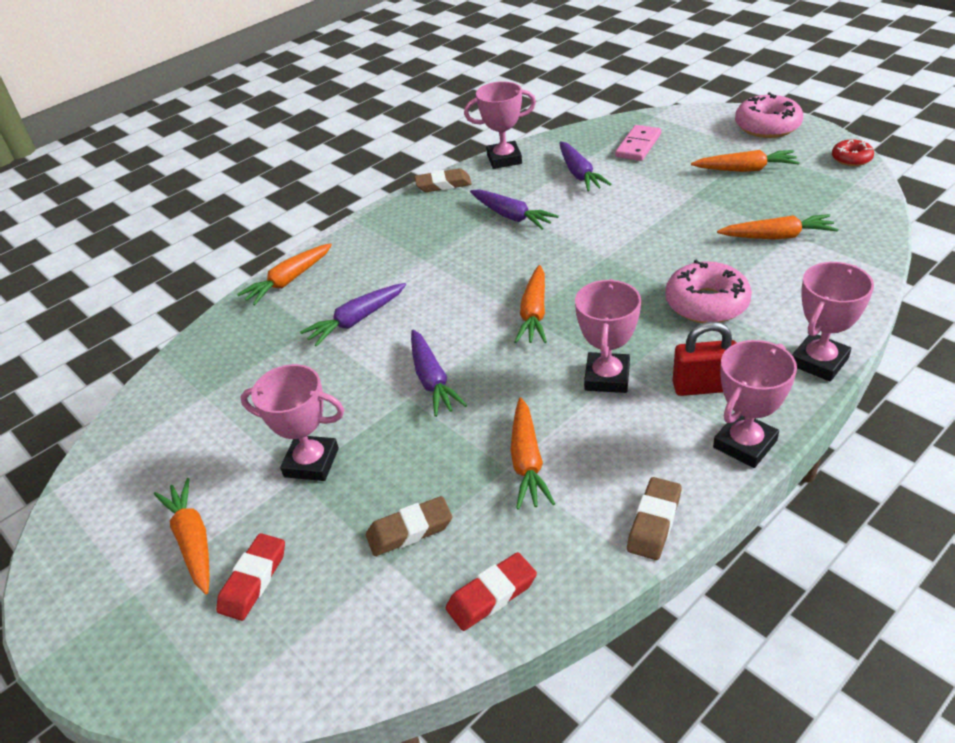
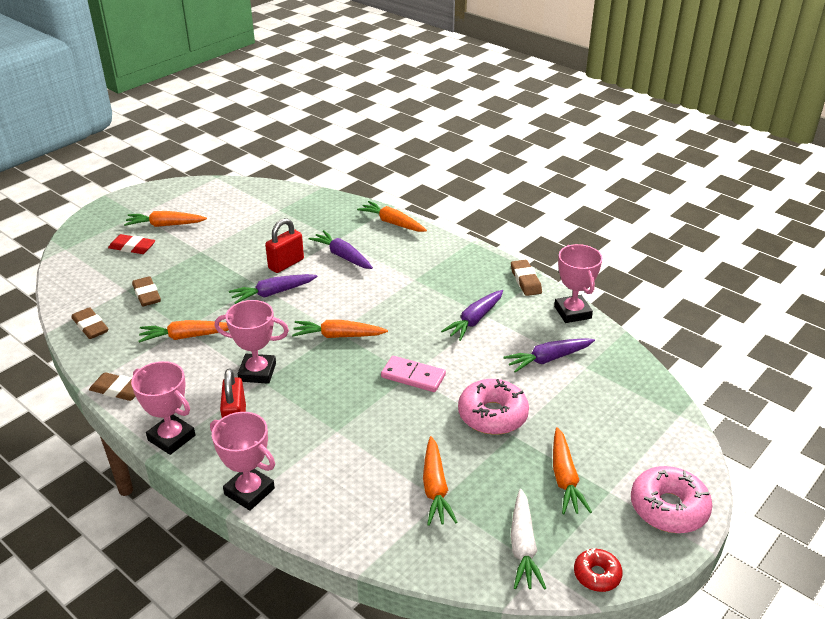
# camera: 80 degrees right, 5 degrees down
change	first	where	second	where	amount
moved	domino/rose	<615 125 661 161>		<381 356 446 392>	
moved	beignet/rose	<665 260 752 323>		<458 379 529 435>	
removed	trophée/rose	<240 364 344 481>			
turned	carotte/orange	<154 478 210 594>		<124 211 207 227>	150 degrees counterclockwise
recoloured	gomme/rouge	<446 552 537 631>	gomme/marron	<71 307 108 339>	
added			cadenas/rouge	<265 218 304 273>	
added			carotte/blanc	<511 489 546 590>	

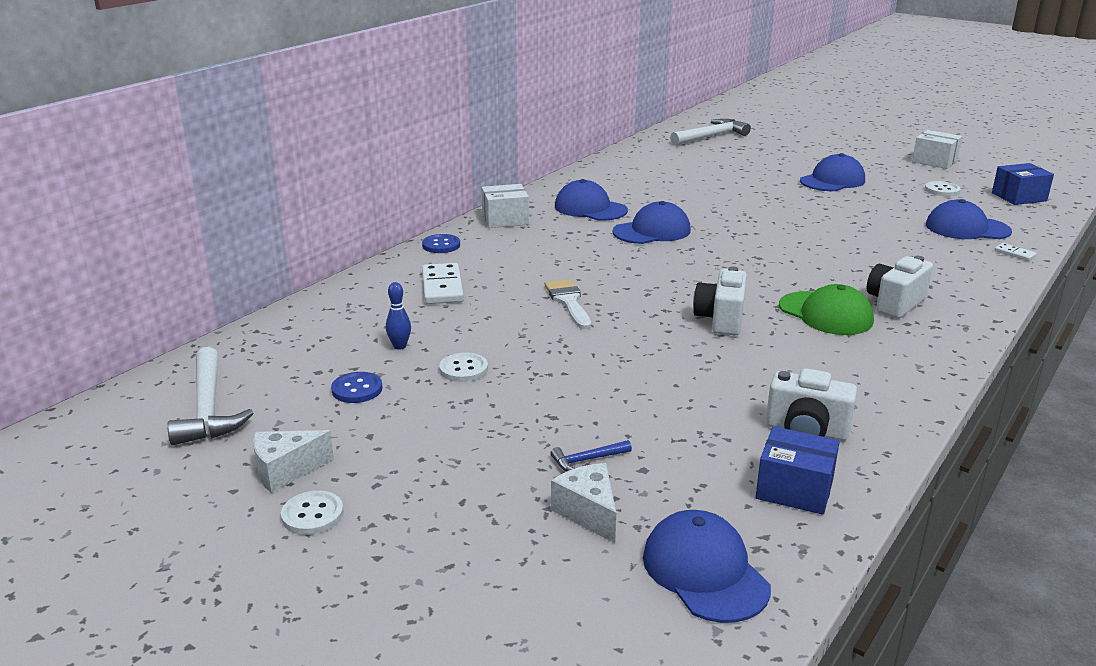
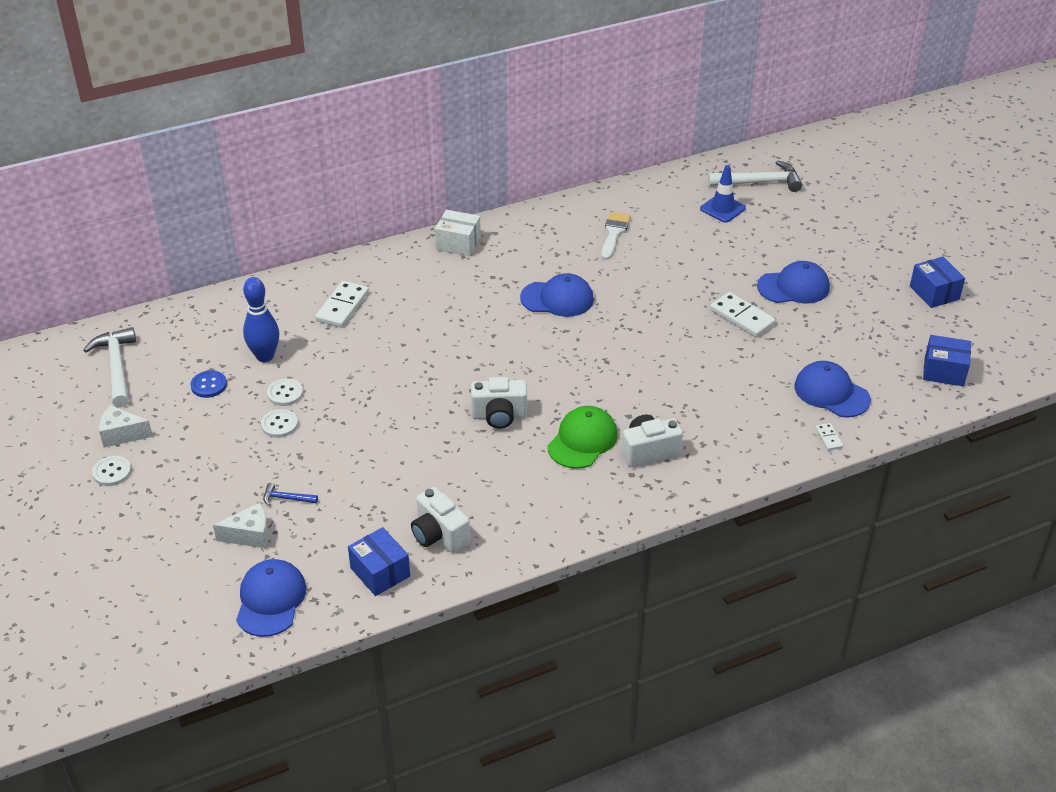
# camera: 30 degrees right, 15 degrees up
change	first	where	second	where	amount
recoloured	boîte/blanc	<912 130 962 169>	boîte/bleu	<910 257 965 308>	
removed	casquette/bleu	<555 179 628 221>			
moved	bouton/blanc	<925 181 960 196>		<261 409 298 438>	
removed	bouton/bleu	<422 234 460 253>			
turned	appareil photo/blanc	<693 266 747 335>		<471 377 527 429>	135 degrees counterclockwise
moved	pinceau/blanc	<545 279 591 329>		<601 212 631 260>	
resized	quille/bleu	<386 282 411 350>		<243 277 279 362>	x1.87
turned	casquette/vert	<779 284 874 335>		<548 406 618 469>	135 degrees counterclockwise
turned	marteau/blanc	<167 347 253 445>		<83 327 136 408>	150 degrees clockwise
turned	fromage/blanc	<551 463 616 543>		<213 503 269 549>	75 degrees clockwise
added			cône de chantier/bleu	<700 165 746 223>	
added			domino/blanc	<710 292 776 337>	

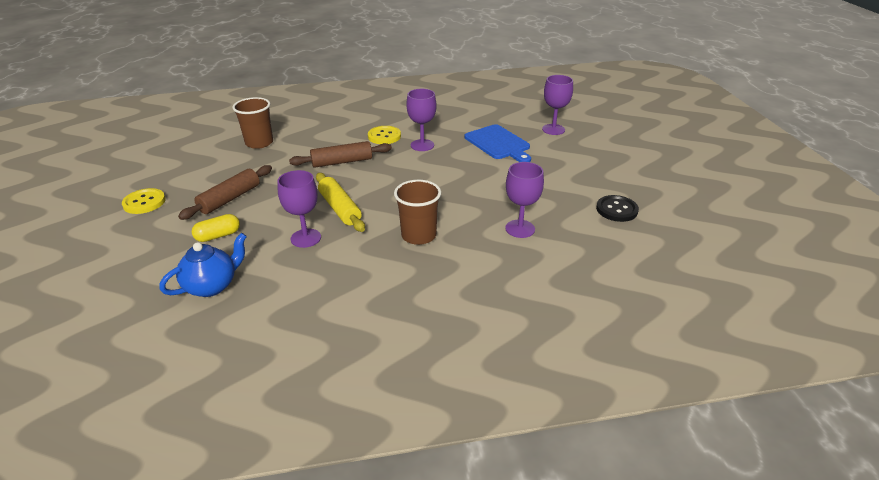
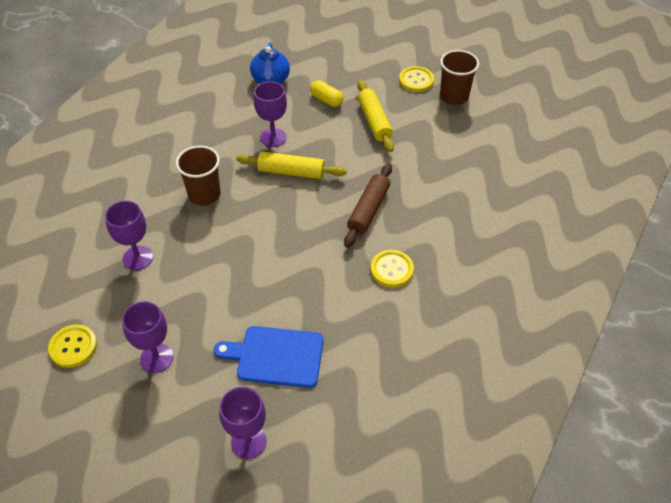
# camera: 130 degrees right, 15 degrees up
change	first	where	second	where	amount
moved	verre à pied/violet	<406 89 437 151>		<122 301 174 373>	
moved	gobelet/marron	<233 97 273 149>		<440 50 479 105>	
recoloured	rouleau à pâtisserie/marron	<178 165 272 220>	rouleau à pâtisserie/jaune	<357 80 394 152>	
recoloured	bouton/noir	<596 195 639 222>	bouton/jaune	<48 324 97 368>	
turned	gélule/jaune	<192 214 240 242>		<310 80 343 107>	60 degrees counterclockwise

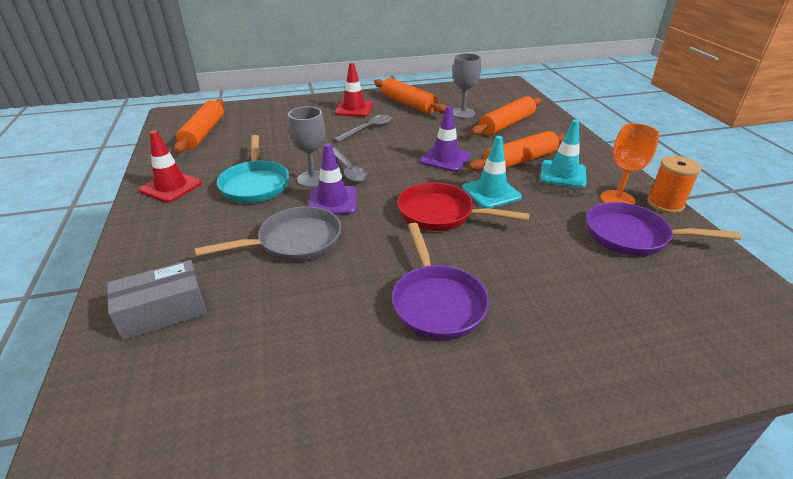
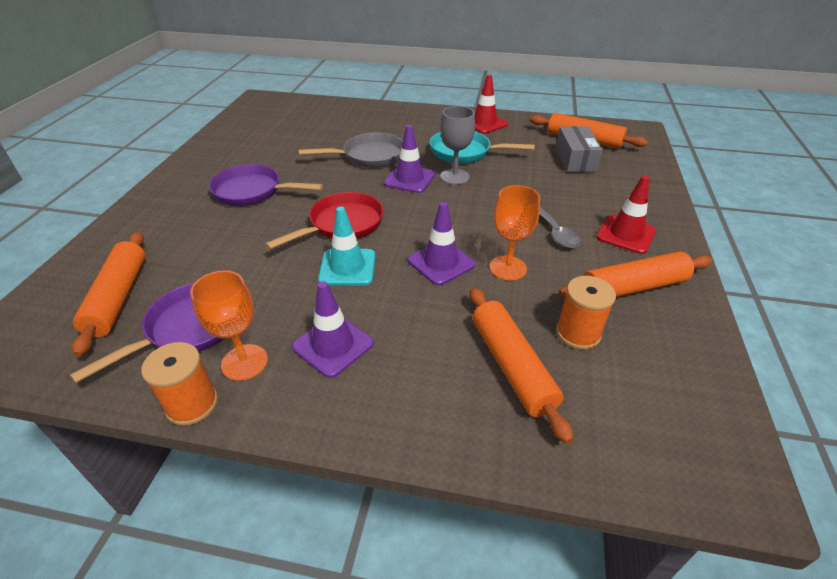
# camera: 115 degrees right, 5 degrees up
change	first	where	second	where	amount
replaced	verre à pied/gris	<453 53 481 118>	bobine/orange	<556 276 616 350>	
recoloured	cône de chantier/turquoise	<540 120 587 188>	cône de chantier/violet	<292 281 374 378>	
moved	rouleau à pâtisserie/orange	<469 131 566 171>		<72 232 145 357>	
removed	cuillère/gris	<332 147 368 182>			
turned	poêle/gris	<195 206 341 262>		<298 133 403 168>	105 degrees counterclockwise
moved	boîte/gris	<107 260 207 341>		<556 126 603 172>	
added			verre à pied/orange	<489 185 540 281>	

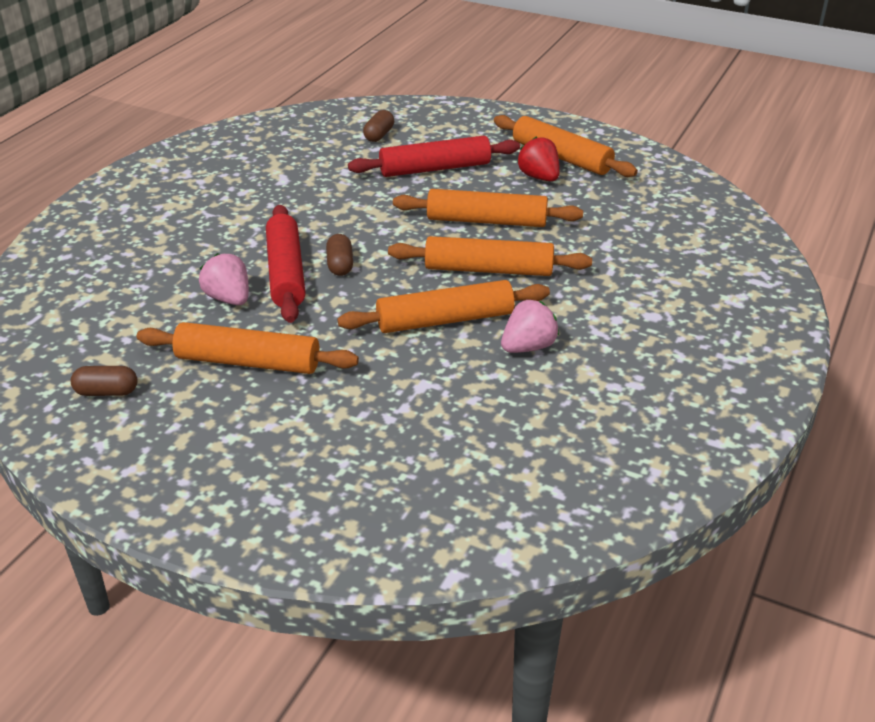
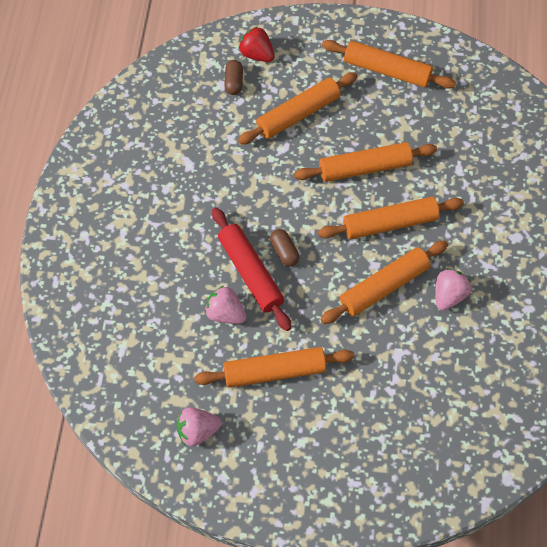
# camera: 20 degrees left, 25 degrees up
change	first	where	second	where	amount
recoloured	rouleau à pâtisserie/rouge	<348 136 520 177>	rouleau à pâtisserie/orange	<238 73 358 145>	
moved	fraise/rouge	<517 136 560 181>		<239 26 275 62>	
replaced	gélule/marron	<71 366 138 396>	fraise/rose	<177 407 222 447>	

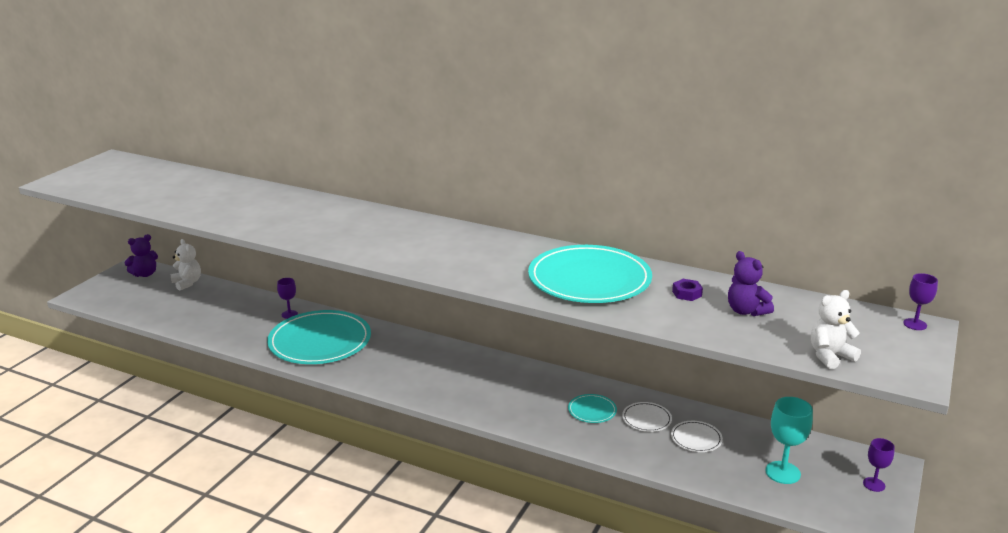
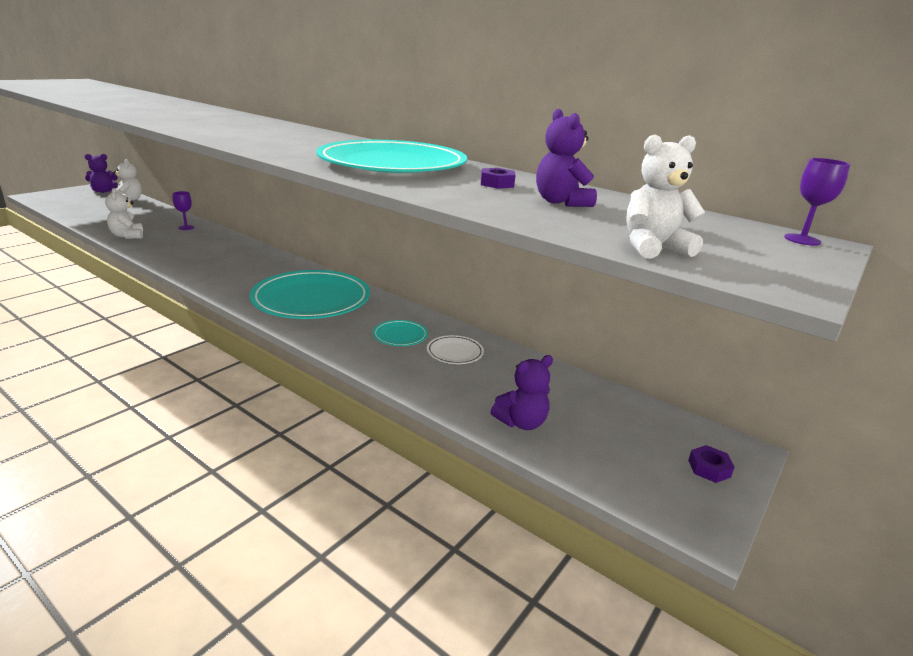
# camera: 10 degrees right, 0 degrees up
change	first	where	second	where	amount
moved	assiette/turquoise	<267 310 371 364>		<249 270 370 319>	
removed	verre à pied/turquoise	<765 397 813 484>			
removed	assiette/blanc	<671 421 723 452>			
replaced	verre à pied/violet	<863 438 895 492>	écrou/violet	<688 445 735 483>	
added			ours en peluche/blanc	<105 188 143 239>	
added			ours en peluche/violet	<491 355 553 430>	

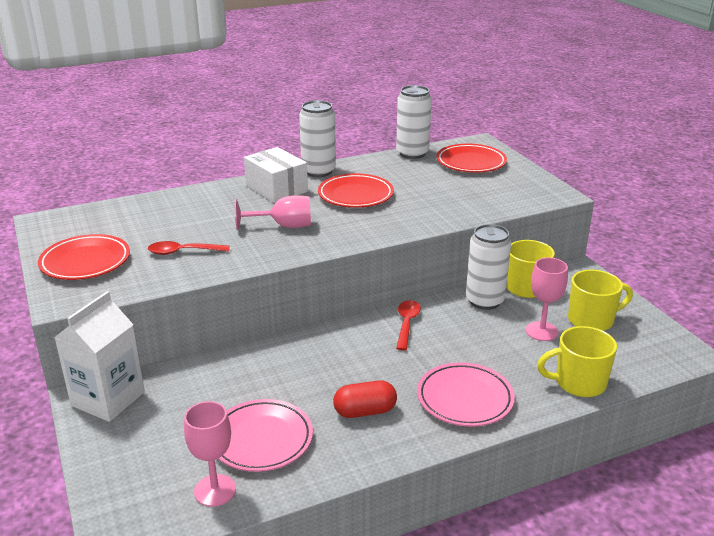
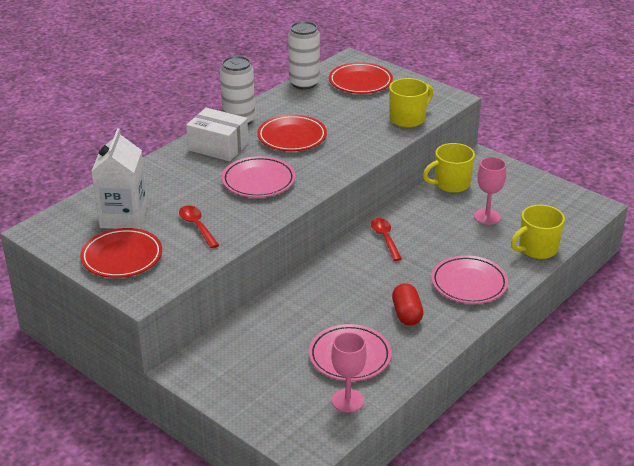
# camera: 25 degrees left, 5 degrees up
change	first	where	second	where	amount
replaced	verre à pied/rose	<235 195 311 230>	assiette/rose	<222 156 295 198>	
removed	canette/blanc	<466 224 511 310>			
turned	cuillère/rouge	<148 241 230 255>		<179 206 219 248>	90 degrees clockwise
moved	tasse/jaune	<568 270 633 331>		<389 78 433 128>	
moved	brique de lait/blanc	<54 291 145 422>		<91 128 148 229>	
turned	gélule/rouge	<333 380 397 418>		<392 283 423 326>	60 degrees counterclockwise

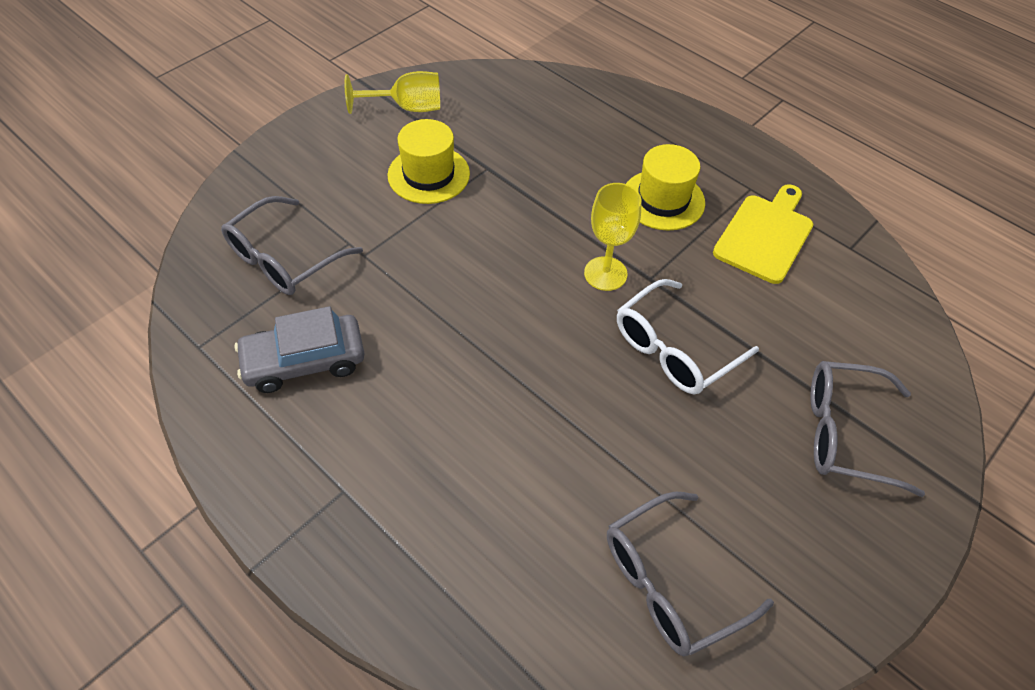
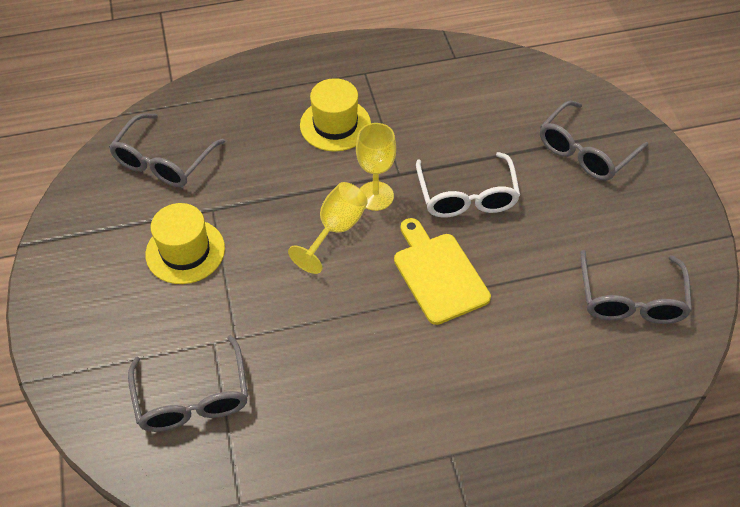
# camera: 55 degrees left, 0 degrees up
change	first	where	second	where	amount
moved	verre à pied/jaune	<344 71 440 114>		<288 182 368 274>	
moved	planche à découper/jaune	<713 185 813 284>		<394 218 491 325>	
removed	voiture/gris	<235 306 365 393>			
added			lunettes/gris	<109 113 225 187>	

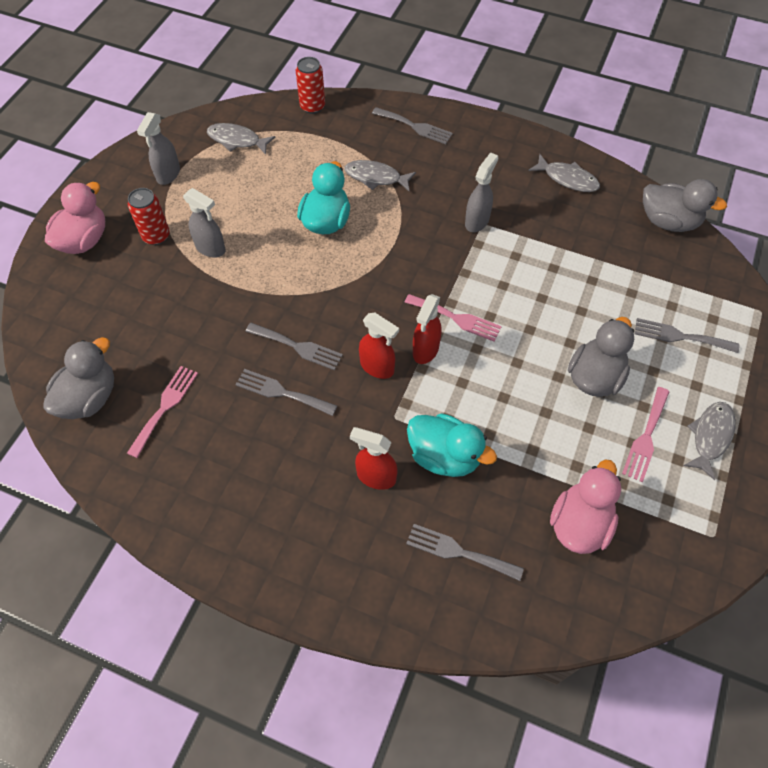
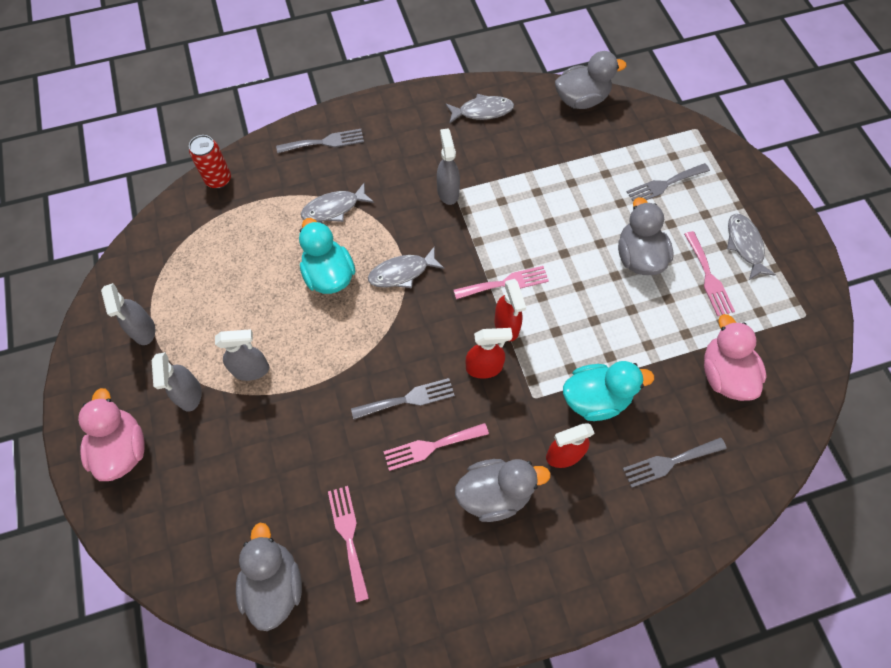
# camera: 40 degrees left, 5 degrees up
change	first	where	second	where	amount
moved	poisson/gris	<207 123 275 154>		<368 246 445 288>	
replaced	canette/rouge	<128 188 170 245>	vaporisateur/gris	<152 352 202 412>	
recoloured	fourchette/gris	<236 369 337 416>	fourchette/rose	<383 423 489 471>	
added			canard/gris	<455 459 551 522>	

